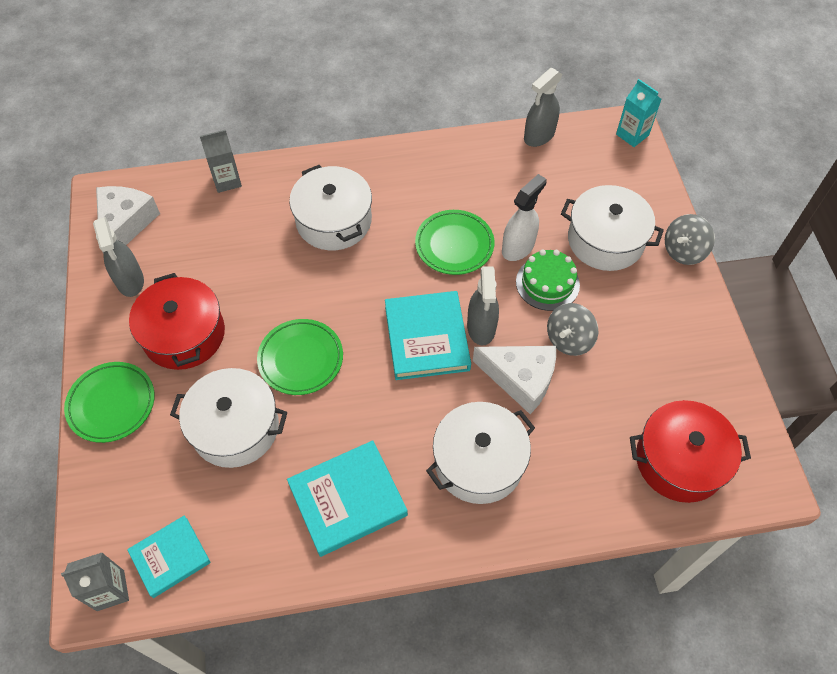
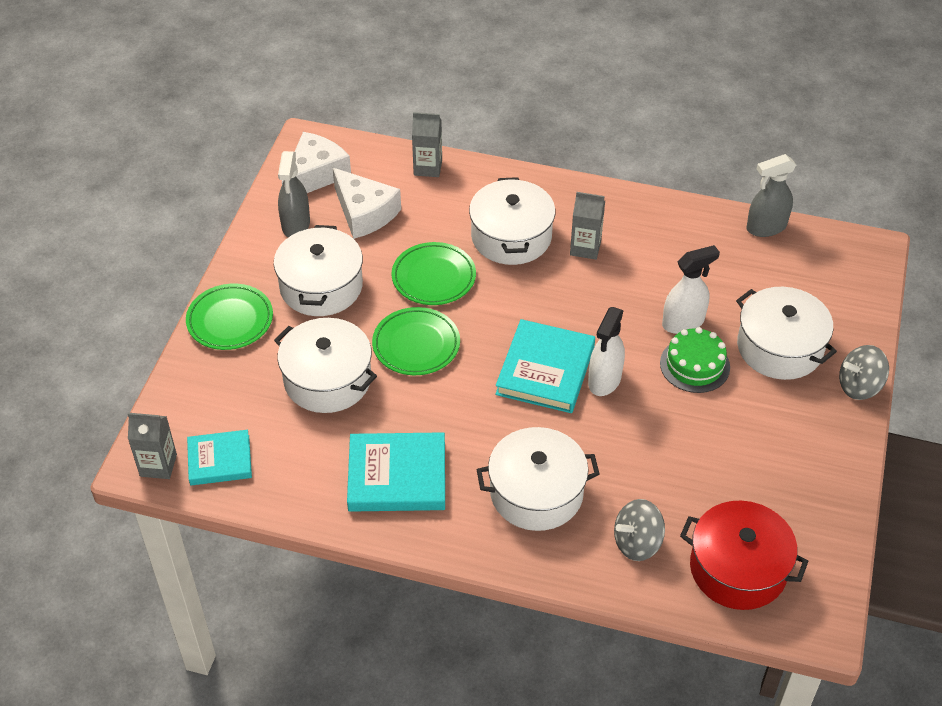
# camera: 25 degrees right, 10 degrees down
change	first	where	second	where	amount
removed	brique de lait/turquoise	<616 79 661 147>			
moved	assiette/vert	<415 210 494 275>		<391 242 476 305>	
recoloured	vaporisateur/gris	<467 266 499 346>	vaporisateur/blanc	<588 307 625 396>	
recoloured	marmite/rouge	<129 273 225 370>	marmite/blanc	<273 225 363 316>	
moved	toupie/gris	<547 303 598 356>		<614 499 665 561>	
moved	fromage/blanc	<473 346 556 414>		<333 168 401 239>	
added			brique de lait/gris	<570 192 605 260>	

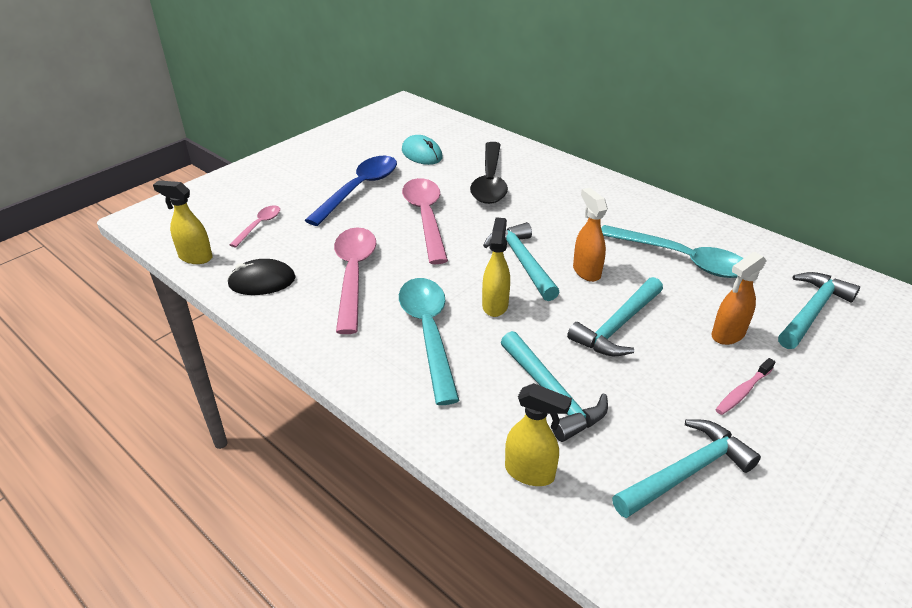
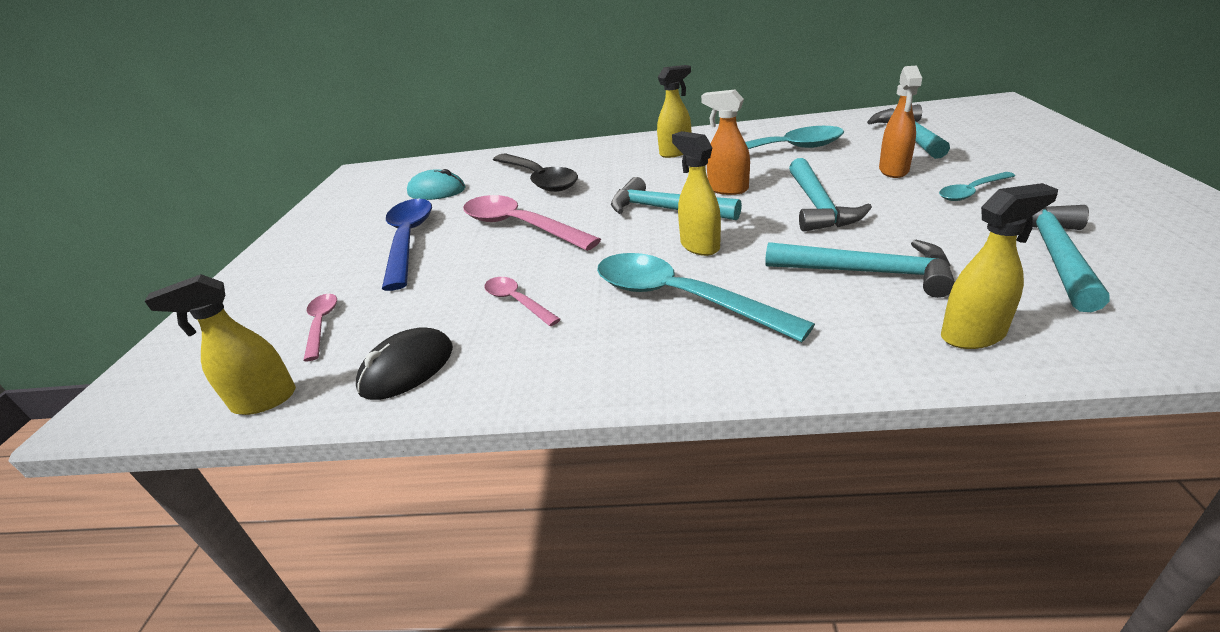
# camera: 35 degrees left, 5 degrees down
change	first	where	second	where	amount
resized	cuillère/rose	<334 227 377 334>		<484 277 561 326>	x0.51
replaced	brosse à dents/rose	<715 358 775 415>	cuillère/turquoise	<939 172 1015 201>	
added			vaporisateur/jaune	<657 65 691 158>	

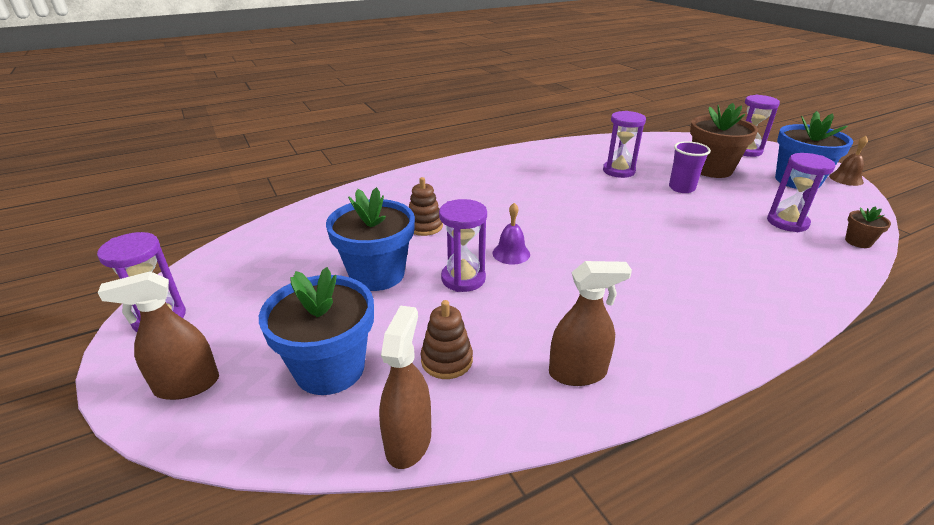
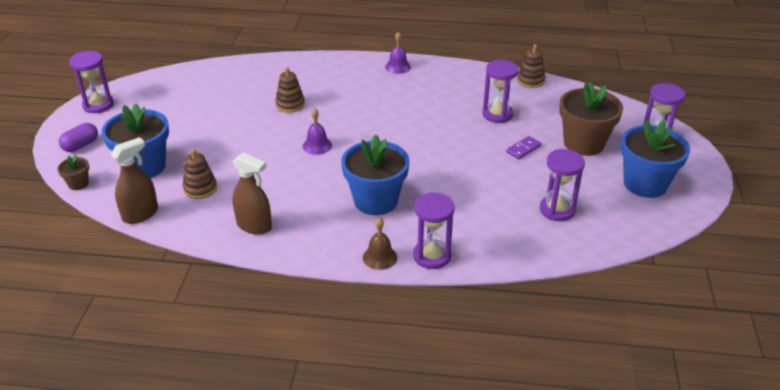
# camera: 35 degrees right, 5 degrees up
change	first	where	second	where	amount
moved	cloche/marron	<829 136 868 186>		<363 217 397 270>	
replaced	gobelet/violet	<669 141 711 193>	domino/violet	<506 136 541 159>	
moved	pot de fleurs/bleu	<326 187 415 291>		<341 134 410 215>	
moved	sablier/violet	<439 199 487 292>		<413 192 455 269>	
moved	pot de fleurs/marron	<845 206 891 248>		<57 155 89 190>	
replaced	vaporisateur/marron	<98 271 219 400>	gélule/violet	<59 123 98 152>	
added			cloche/violet	<385 32 411 74>	
added			jouet à empiler/marron	<517 44 546 88>	

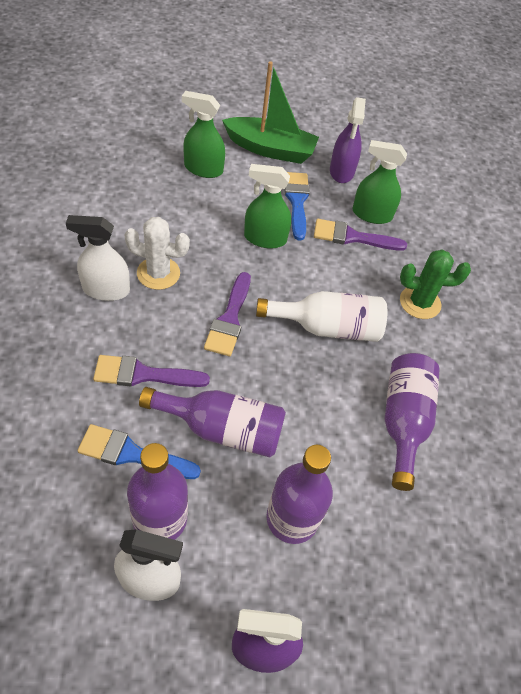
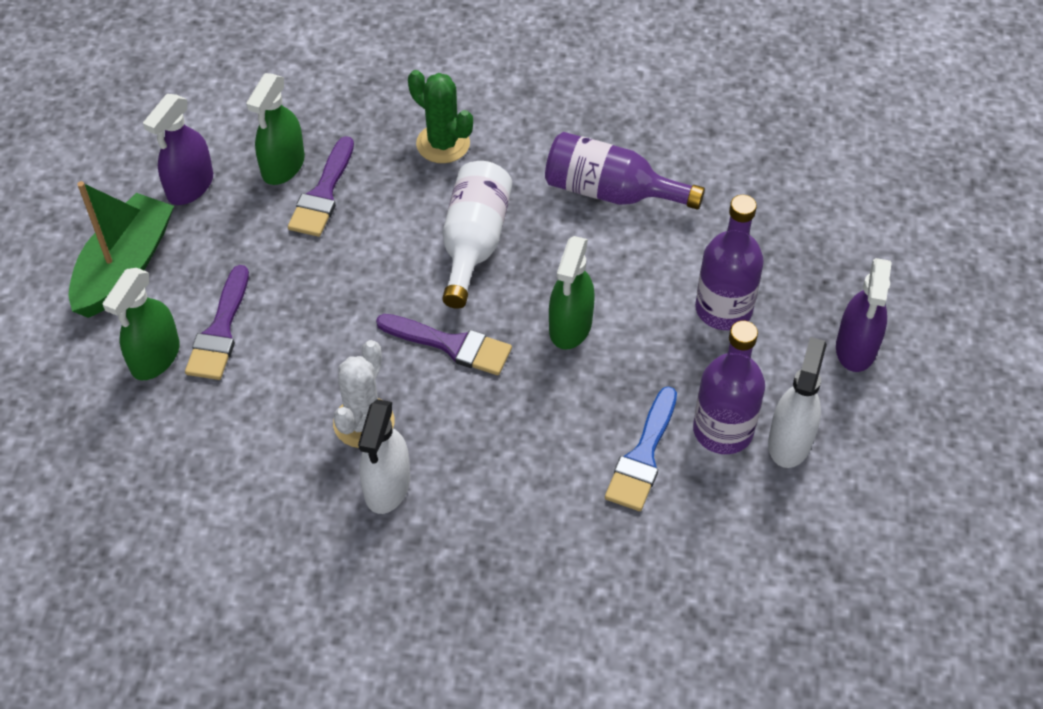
# camera: 75 degrees left, 0 degrees up
change	first	where	second	where	amount
turned	vaporisateur/violet	<330 97 366 183>		<143 94 213 205>	105 degrees clockwise
moved	vaporisateur/vert	<244 164 291 249>		<549 236 595 350>	
removed	pinceau/bleu	<284 172 310 241>			
turned	cactus/vert	<400 250 471 319>		<408 70 473 163>	60 degrees counterclockwise
moved	pinceau/violet	<93 355 210 387>		<185 265 249 380>	
removed	bouteille/violet	<139 387 286 457>			

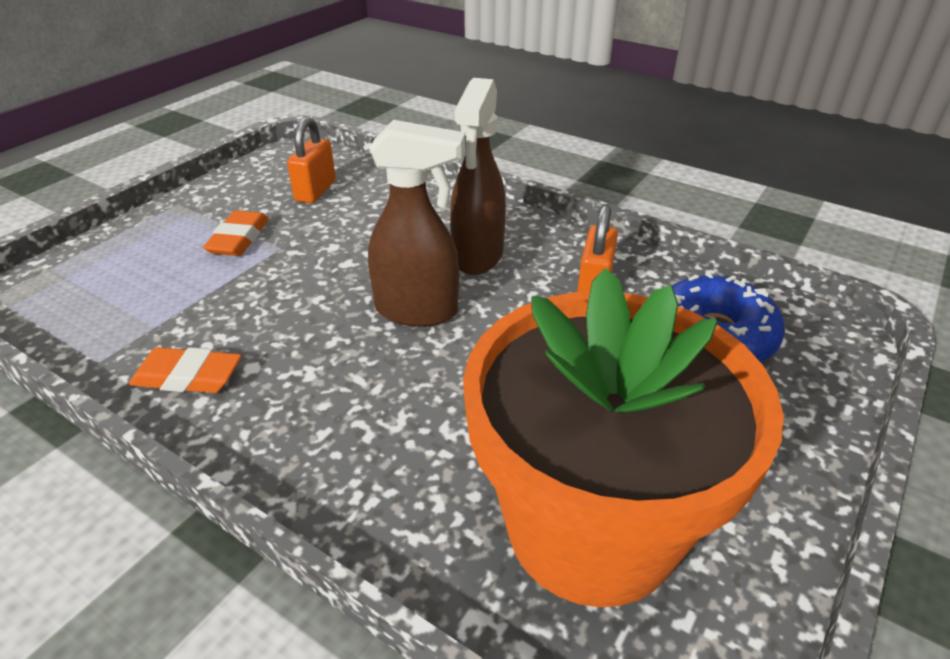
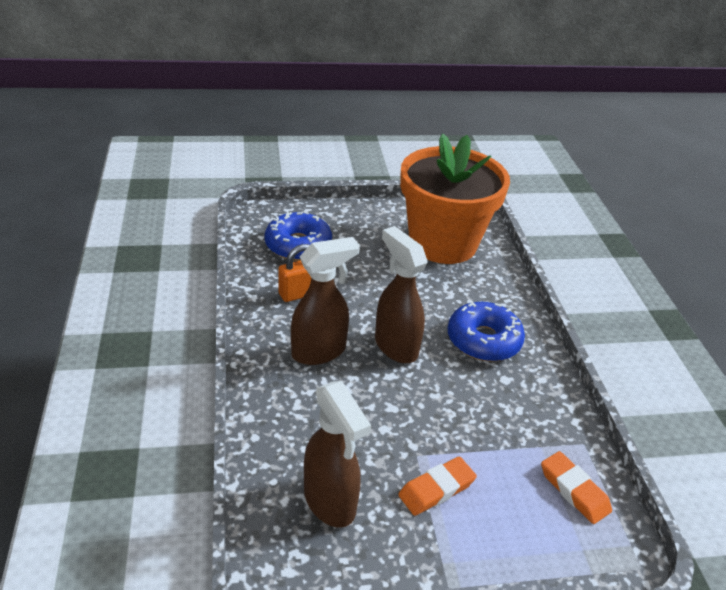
# camera: 135 degrees left, 0 degrees up
change	first	where	second	where	amount
replaced	cadenas/orange	<287 117 336 203>	vaporisateur/marron	<304 381 371 527>	
moved	gomme/orange	<129 347 241 393>		<541 451 612 524>	
added			beignet/bleu	<448 302 525 362>	

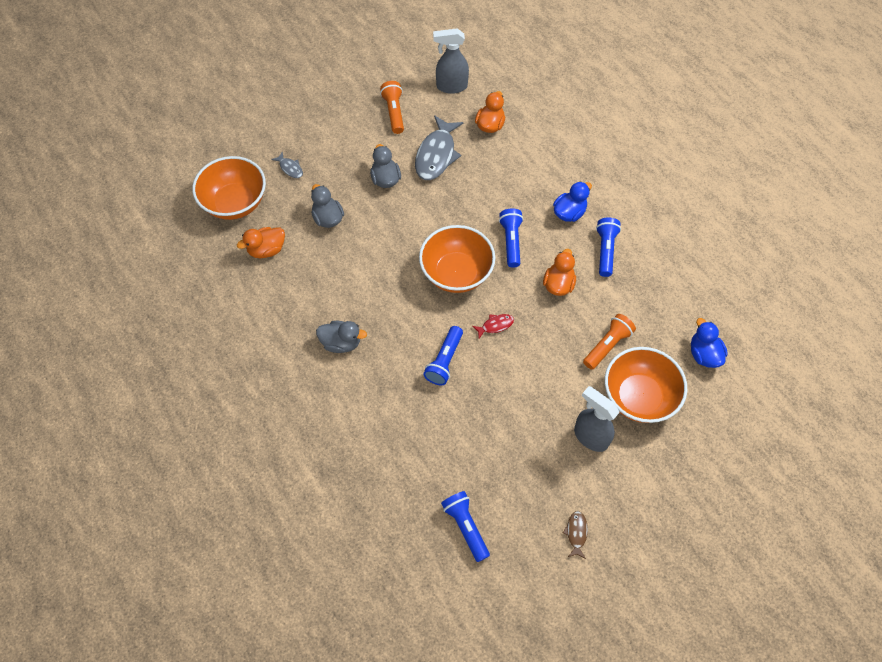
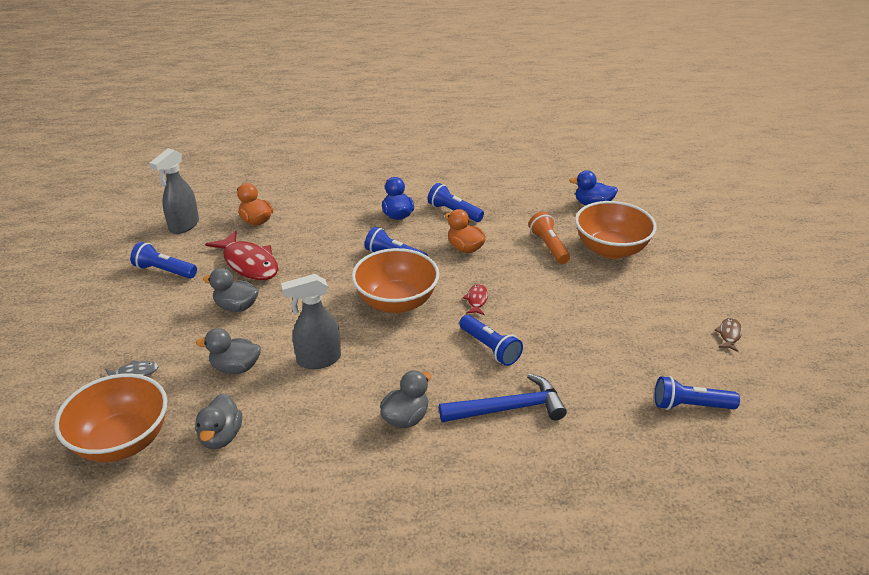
# camera: 60 degrees left, 25 degrees down
change	first	where	second	where	amount
recoloured	lampe de poche/orange	<380 81 404 134>	lampe de poche/bleu	<130 242 197 278>	
recoloured	poisson/gris	<415 115 463 180>	poisson/rouge	<205 230 278 280>	
recoloured	canard/orange	<237 227 285 258>	canard/gris	<195 393 242 449>	
moved	vaporisateur/gris	<574 386 619 452>		<281 274 341 369>	
turned	poisson/marron	<563 511 588 559>		<714 318 742 352>	75 degrees clockwise
added			marteau/bleu	<439 374 567 422>	

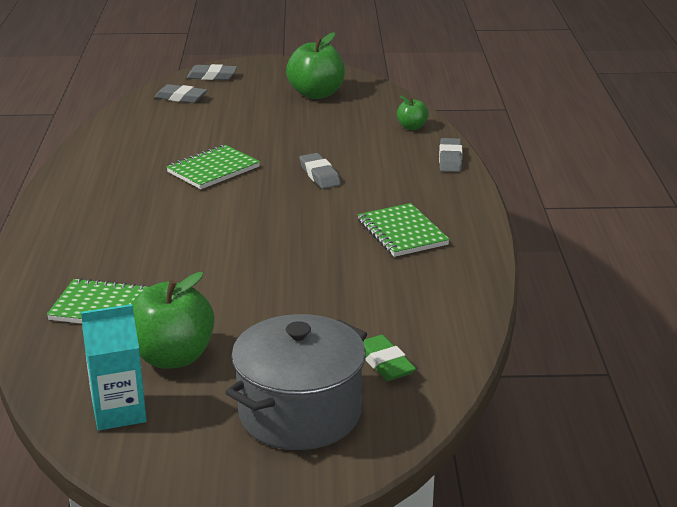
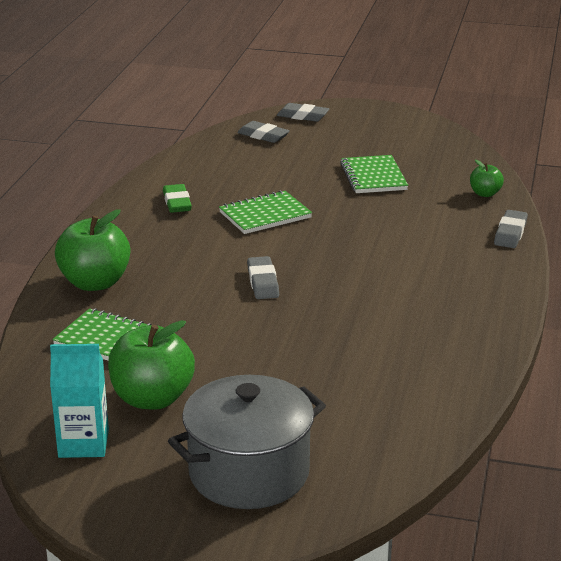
# camera: 15 degrees right, 0 degrees up
change	first	where	second	where	amount
moved	pomme/vert	<286 32 345 99>		<55 209 130 291>	
moved	gomme/gris	<299 153 341 189>		<247 256 279 299>	
moved	carnet/vert	<358 203 450 257>		<340 155 408 193>	
moved	gomme/vert	<363 335 416 381>		<163 184 192 213>	

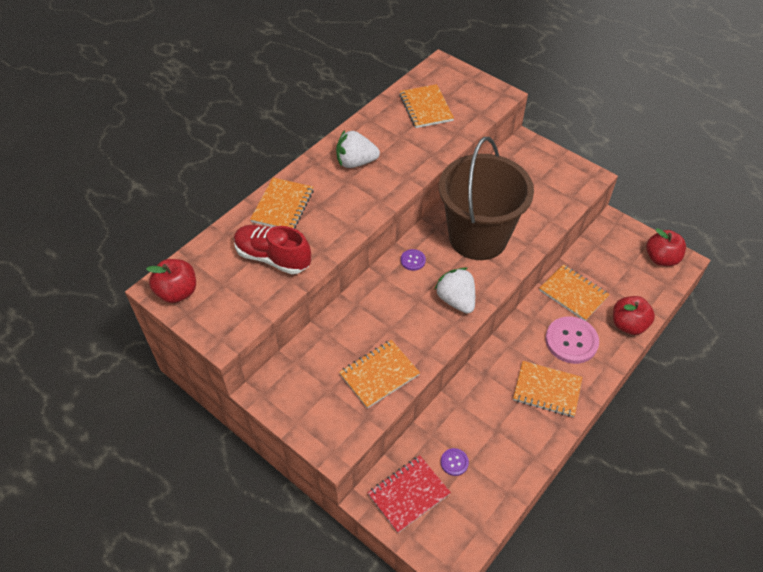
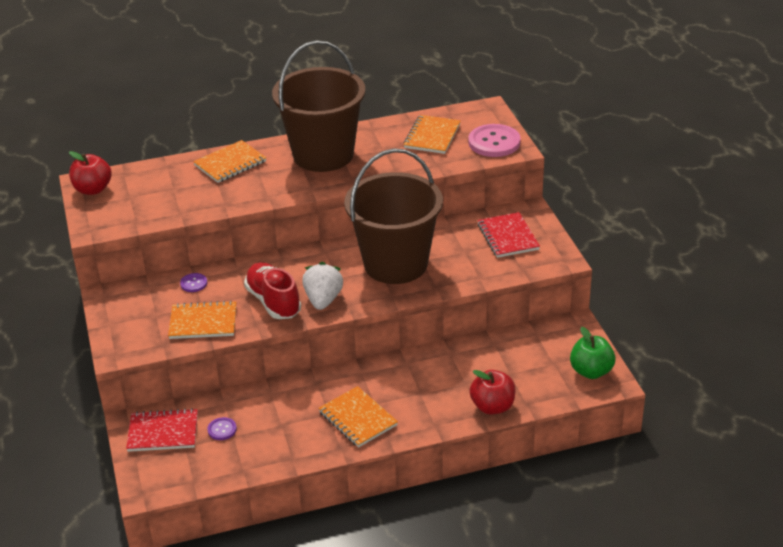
# camera: 35 degrees right, 15 degrees down
change	first	where	second	where	amount
replaced	fraise/blanc	<336 130 380 168>	seau/marron	<272 40 366 172>	
moved	chaussure/rouge	<234 225 311 274>		<244 262 301 319>	
recoloured	pomme/rouge	<646 228 686 266>	pomme/vert	<570 327 616 379>	
moved	bouton/violet	<401 249 426 271>		<180 273 207 292>	
removed	carnet/orange	<539 264 610 321>			
moved	bouton/rose	<545 317 599 364>		<468 124 521 157>	
added			carnet/rouge	<478 212 540 258>	

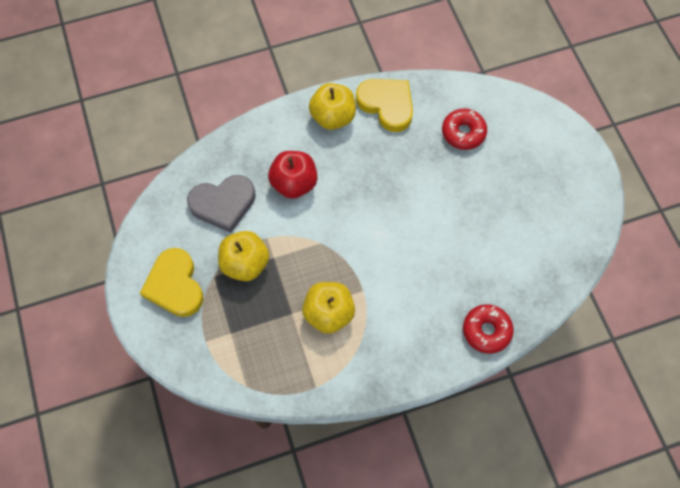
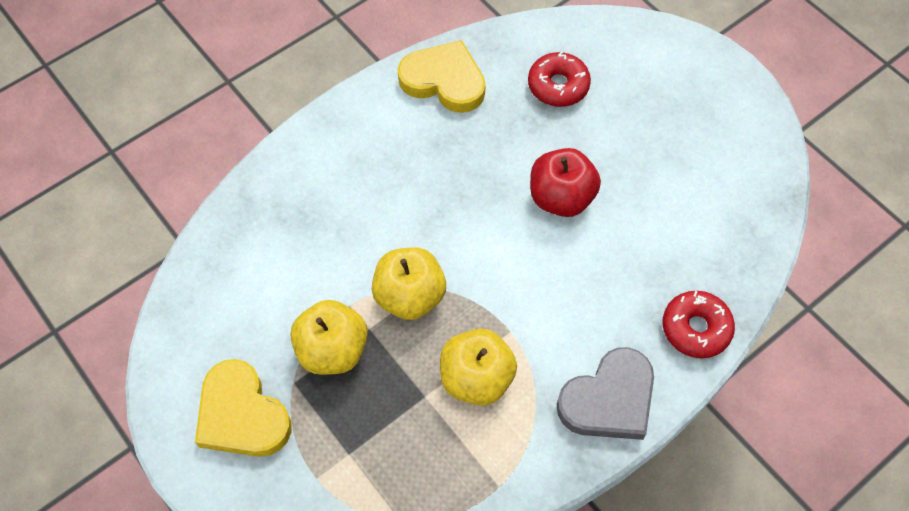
# camera: 20 degrees left, 5 degrees down
change	first	where	second	where	amount
moved	pomme/jaune	<309 83 356 130>		<372 247 446 320>	
moved	pomme/rouge	<268 151 317 199>		<530 148 601 217>	
moved	cœur/gris	<187 175 256 233>		<557 347 654 440>	

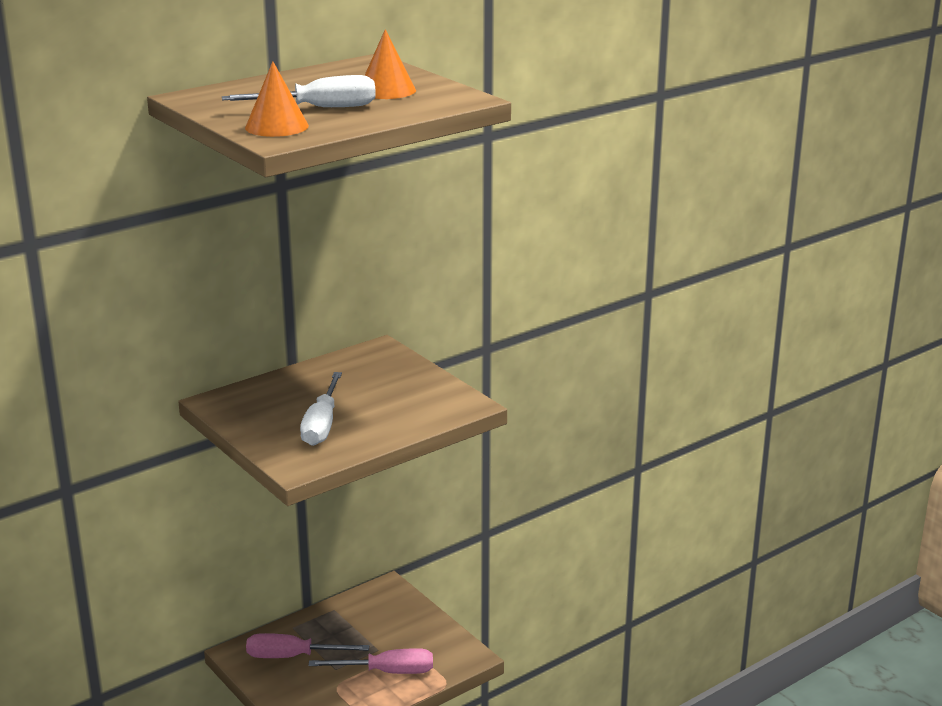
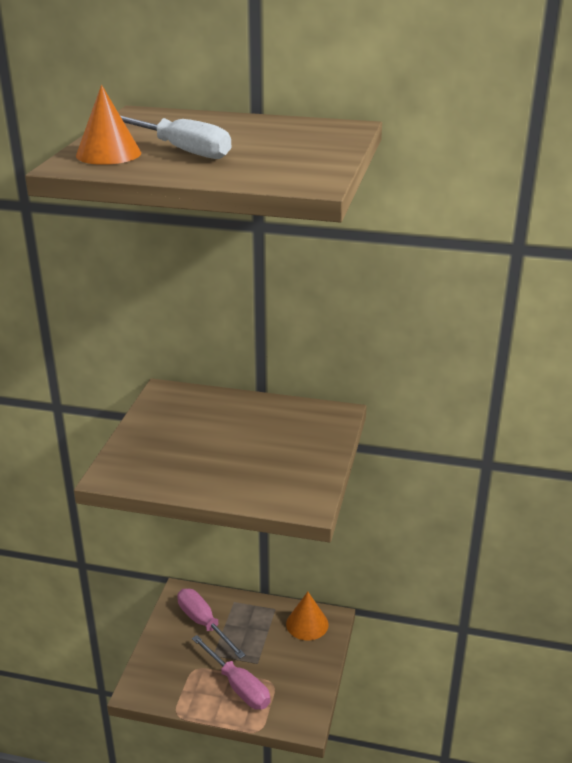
# camera: 50 degrees right, 5 degrees up
change	first	where	second	where	amount
moved	cône/orange	<364 29 416 99>		<286 592 329 640>	
removed	tournevis/blanc	<300 372 342 446>			

